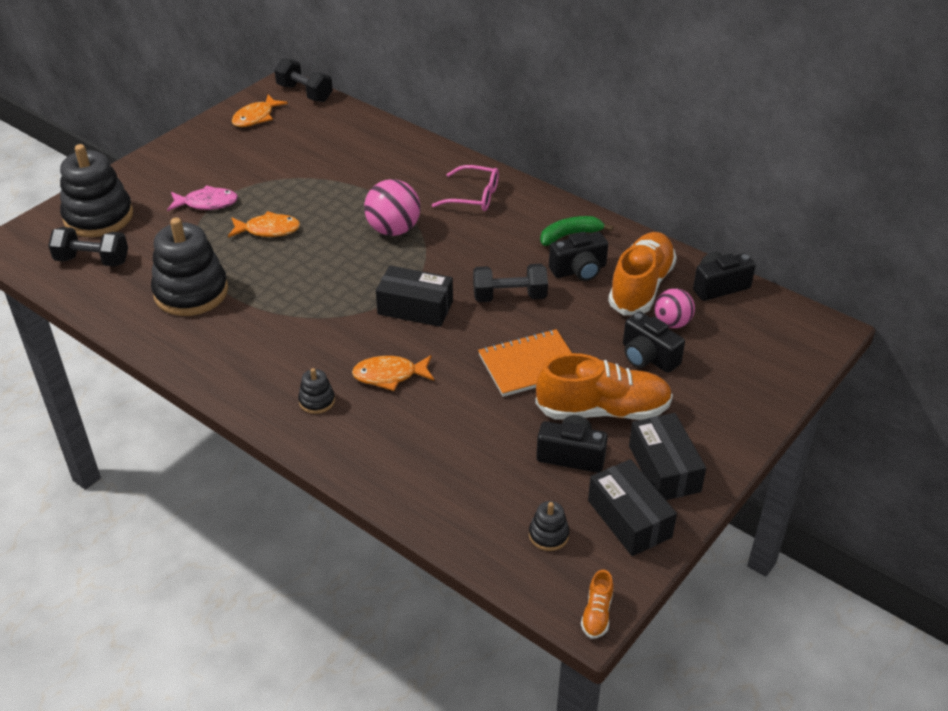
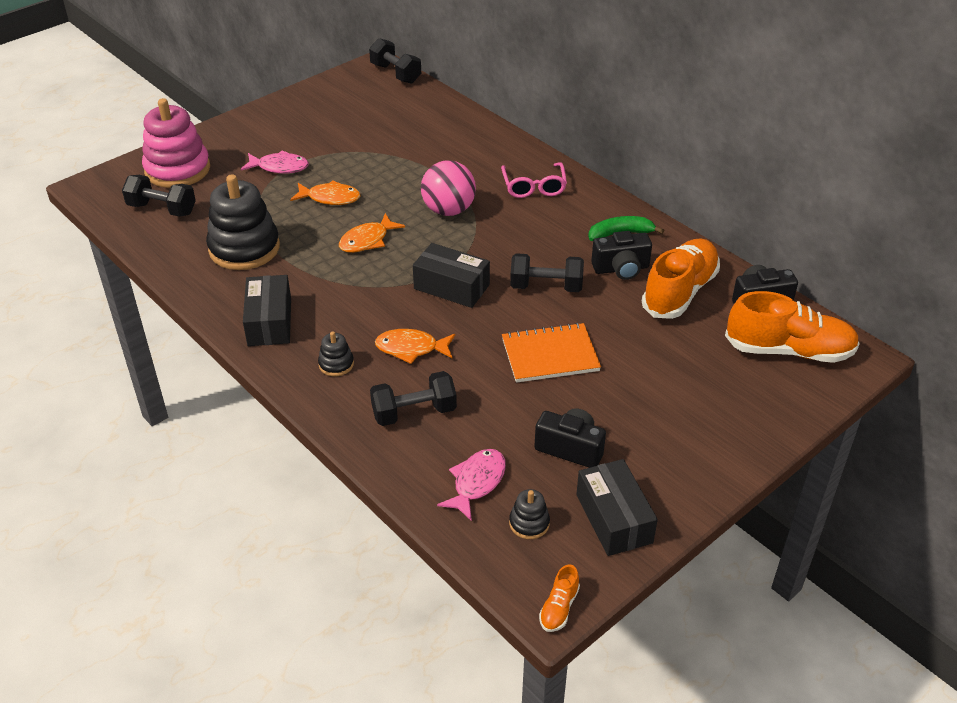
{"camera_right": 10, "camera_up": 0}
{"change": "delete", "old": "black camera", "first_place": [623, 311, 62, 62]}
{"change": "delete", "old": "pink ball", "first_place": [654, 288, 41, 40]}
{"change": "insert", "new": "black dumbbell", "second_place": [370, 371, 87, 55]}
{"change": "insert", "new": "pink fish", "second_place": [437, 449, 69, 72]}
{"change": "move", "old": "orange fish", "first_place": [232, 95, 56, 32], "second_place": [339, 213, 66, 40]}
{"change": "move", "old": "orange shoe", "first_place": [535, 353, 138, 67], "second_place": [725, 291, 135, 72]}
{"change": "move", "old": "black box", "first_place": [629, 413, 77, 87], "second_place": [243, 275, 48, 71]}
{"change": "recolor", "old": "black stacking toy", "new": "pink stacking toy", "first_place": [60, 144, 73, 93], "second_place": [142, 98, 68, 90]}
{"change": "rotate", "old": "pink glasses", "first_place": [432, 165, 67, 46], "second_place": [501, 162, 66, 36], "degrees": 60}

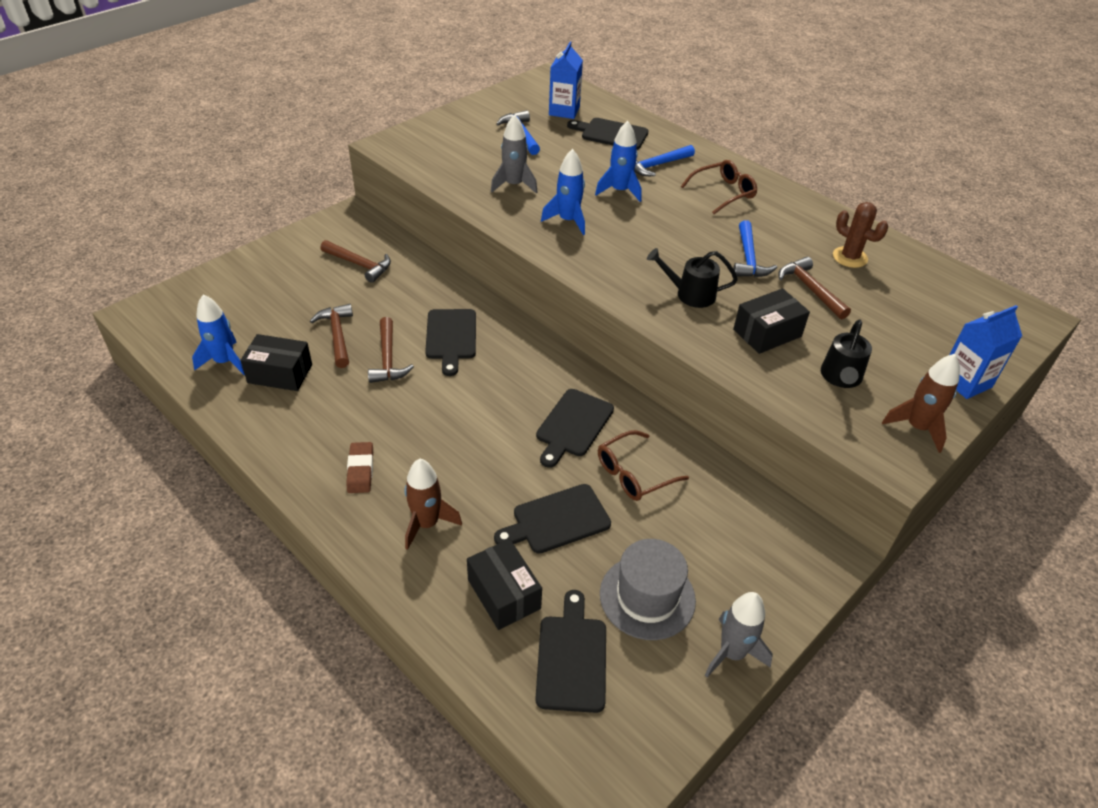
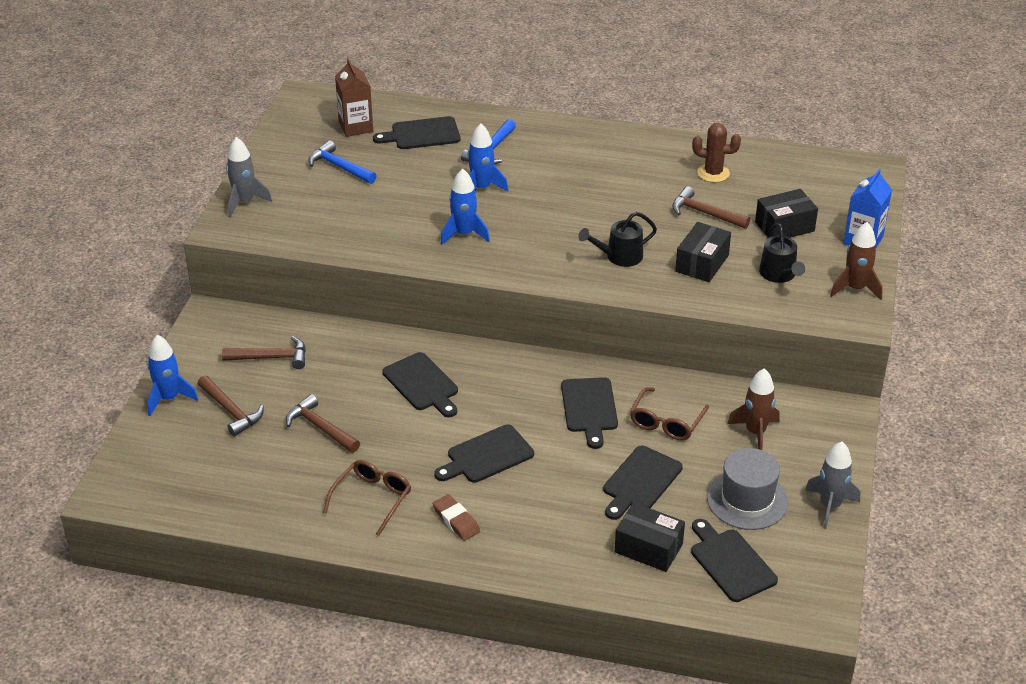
{"camera_right": -30, "camera_up": -5}
{"change": "delete", "old": "blue hammer", "first_place": [733, 220, 44, 57]}
{"change": "insert", "new": "black cutting board", "second_place": [434, 424, 100, 59]}
{"change": "move", "old": "blue rocket", "first_place": [192, 294, 53, 81], "second_place": [147, 335, 51, 81]}
{"change": "move", "old": "black box", "first_place": [240, 334, 72, 57], "second_place": [755, 189, 63, 49]}
{"change": "move", "old": "brown hammer", "first_place": [368, 317, 46, 66], "second_place": [198, 375, 66, 61]}
{"change": "move", "old": "brown rocket", "first_place": [405, 459, 57, 91], "second_place": [727, 368, 53, 82]}
{"change": "move", "old": "grey rocket", "first_place": [491, 115, 47, 79], "second_place": [226, 137, 46, 80]}
{"change": "move", "old": "brown glasses", "first_place": [681, 160, 76, 54], "second_place": [323, 460, 88, 76]}
{"change": "recolor", "old": "blue carton", "new": "brown carton", "first_place": [549, 42, 34, 77], "second_place": [335, 58, 38, 79]}

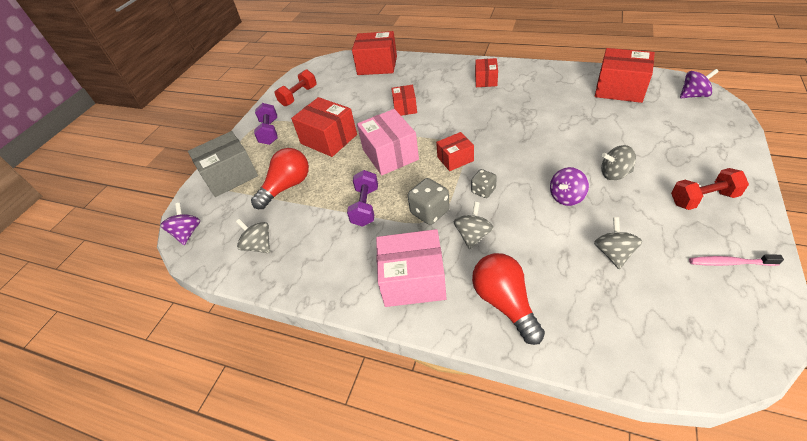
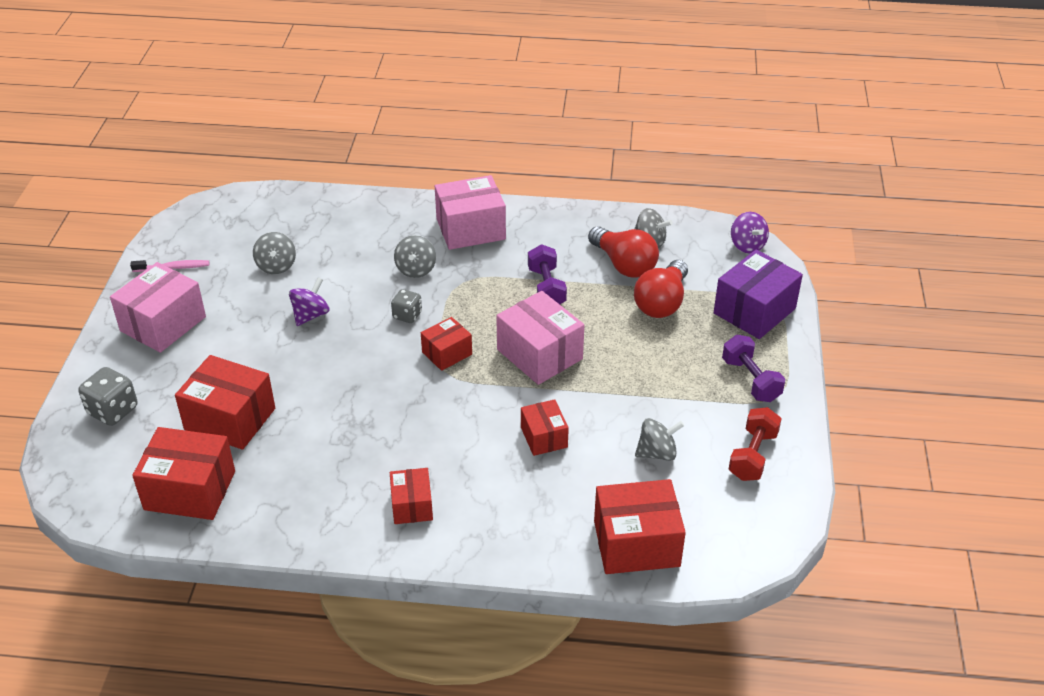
{"camera_right": 160, "camera_up": -5}
{"change": "delete", "old": "purple spinning top", "first_place": [680, 69, 39, 29]}
{"change": "move", "old": "red box", "first_place": [291, 97, 66, 60], "second_place": [175, 355, 100, 95]}
{"change": "move", "old": "grey dice", "first_place": [408, 178, 42, 47], "second_place": [78, 367, 60, 59]}
{"change": "move", "old": "red light bulb", "first_place": [472, 253, 73, 92], "second_place": [588, 226, 71, 52]}
{"change": "move", "old": "grey spinning top", "first_place": [601, 145, 35, 35], "second_place": [635, 418, 49, 43]}
{"change": "replace", "old": "red dumbbell", "new": "pink box", "first_place": [671, 168, 78, 42], "second_place": [110, 262, 96, 91]}
{"change": "recolor", "old": "grey box", "new": "purple box", "first_place": [188, 131, 70, 66], "second_place": [714, 250, 89, 89]}

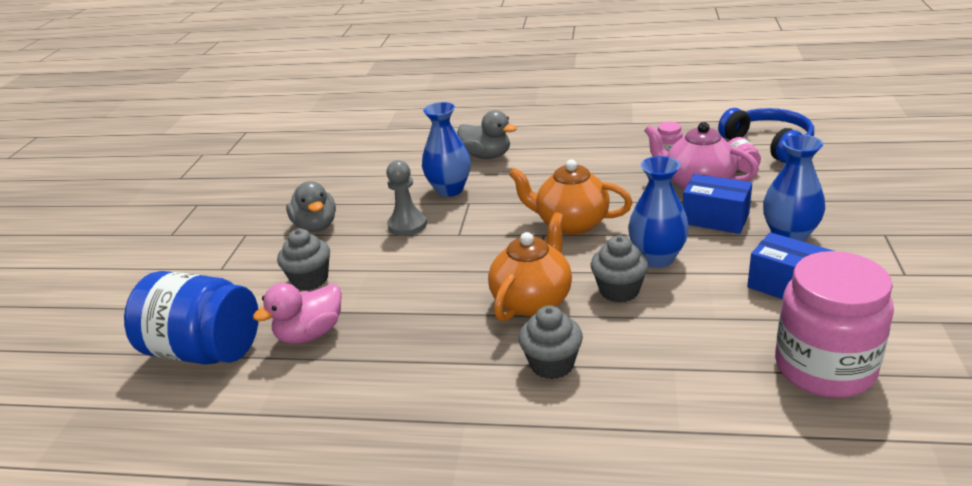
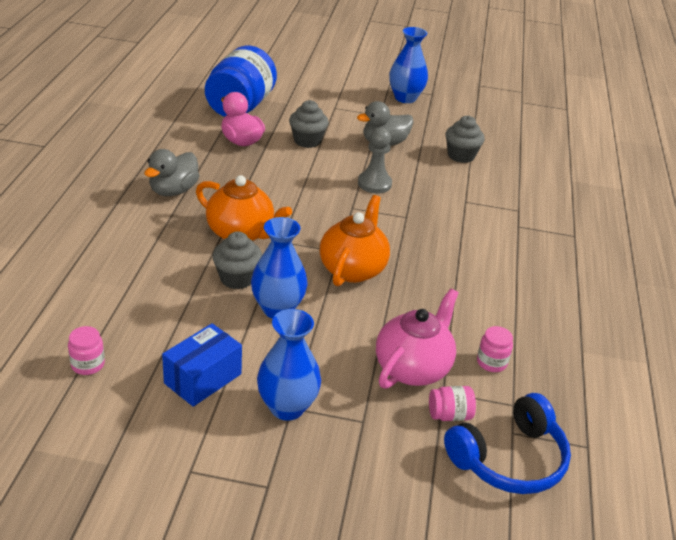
{"camera_right": 85, "camera_up": 5}
{"change": "delete", "old": "blue box", "first_place": [683, 174, 69, 60]}
{"change": "move", "old": "blue vase", "first_place": [422, 102, 49, 95], "second_place": [389, 27, 39, 76]}
{"change": "move", "old": "grey duck", "first_place": [457, 110, 60, 49], "second_place": [144, 149, 55, 47]}
{"change": "move", "old": "grey cupcake", "first_place": [519, 305, 64, 74], "second_place": [445, 116, 40, 47]}
{"change": "resize", "old": "pink jar", "first_place": [775, 251, 119, 147], "second_place": [68, 326, 37, 49], "factor": 0.4}

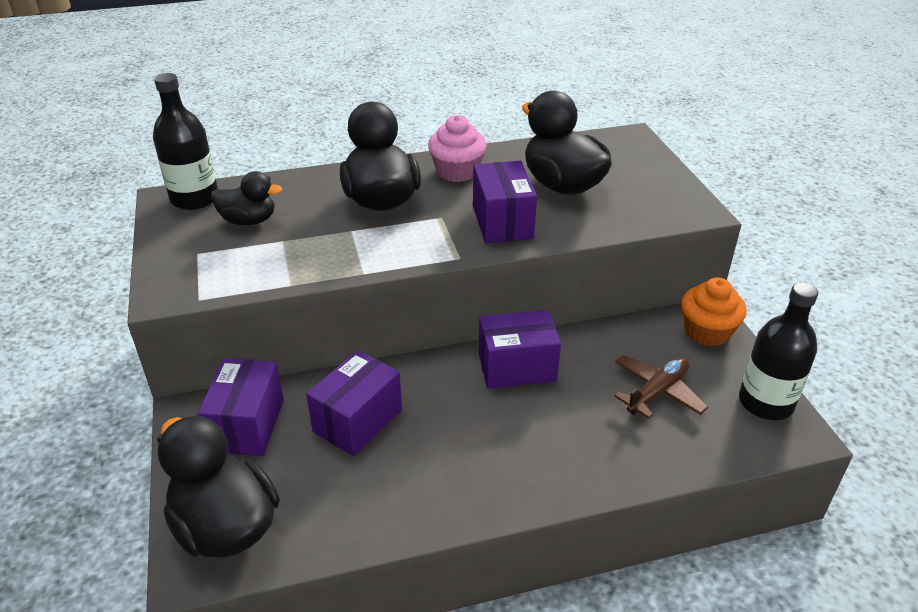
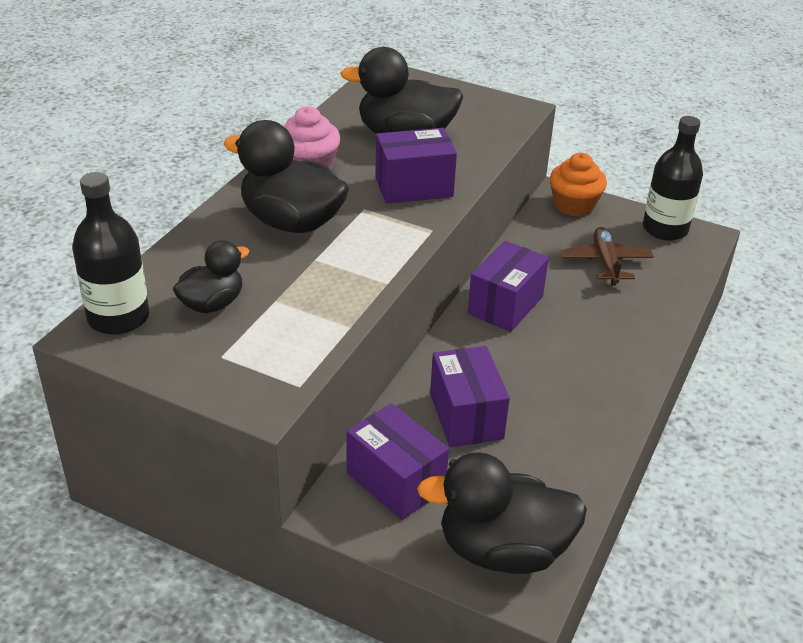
{"camera_right": -50, "camera_up": 0}
{"change": "rotate", "old": "purple box", "first_place": [473, 161, 64, 82], "second_place": [375, 128, 82, 76], "degrees": -45}

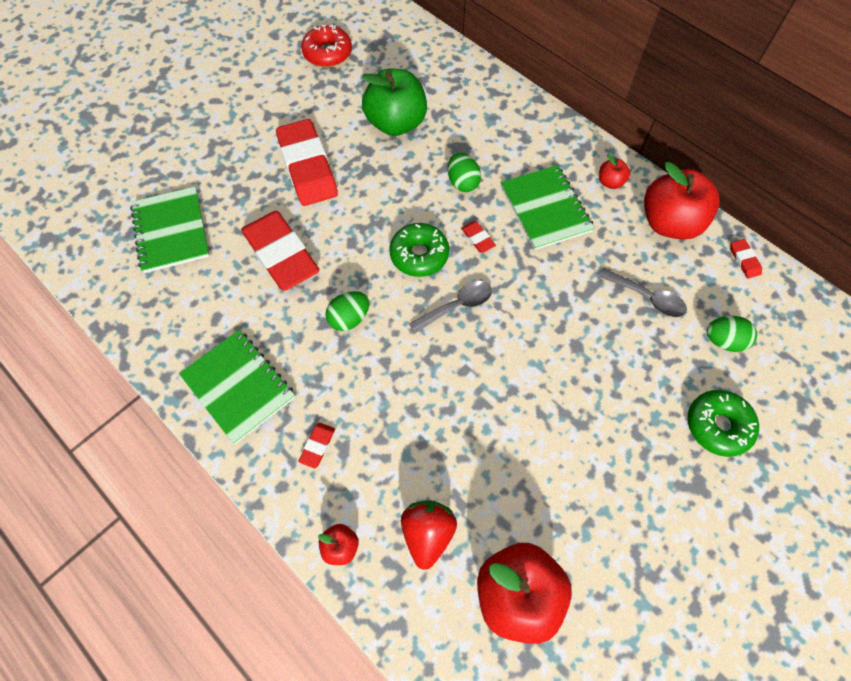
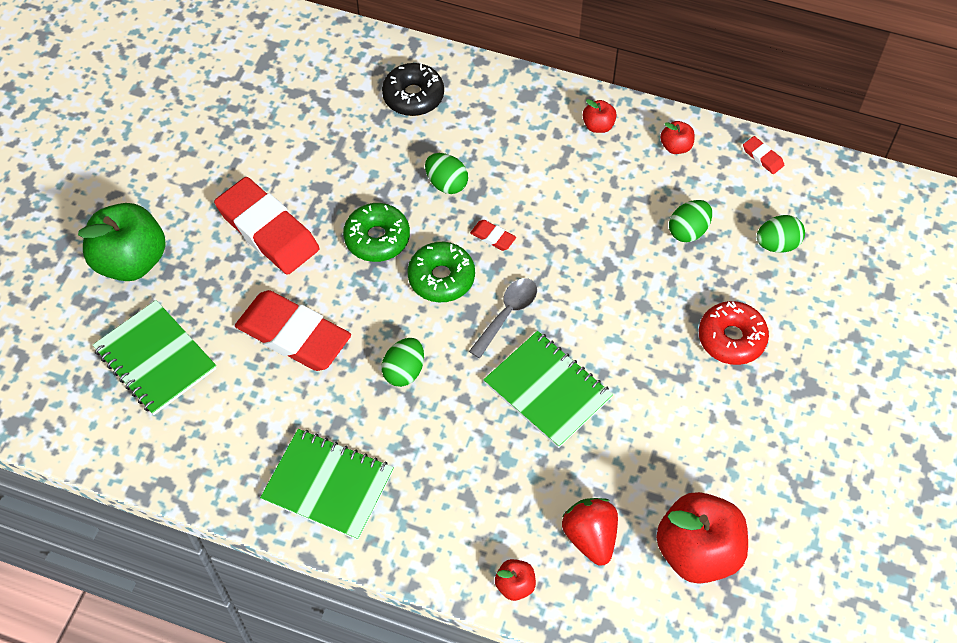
{"camera_right": -25, "camera_up": -5}
{"change": "delete", "old": "red eraser", "first_place": [298, 423, 37, 46]}
{"change": "insert", "new": "black donut", "second_place": [382, 63, 62, 53]}
{"change": "move", "old": "red donut", "first_place": [301, 24, 51, 43], "second_place": [699, 301, 70, 64]}
{"change": "move", "old": "green apple", "first_place": [362, 68, 65, 68], "second_place": [78, 203, 88, 78]}
{"change": "move", "old": "green notebook", "first_place": [501, 165, 94, 85], "second_place": [483, 331, 130, 117]}
{"change": "move", "old": "green donut", "first_place": [688, 390, 71, 67], "second_place": [343, 203, 67, 59]}
{"change": "replace", "old": "grey spoon", "new": "green egg", "first_place": [599, 268, 88, 49], "second_place": [669, 200, 43, 42]}
{"change": "resize", "old": "red apple", "first_place": [644, 162, 76, 78], "second_place": [660, 121, 35, 33], "factor": 0.45}

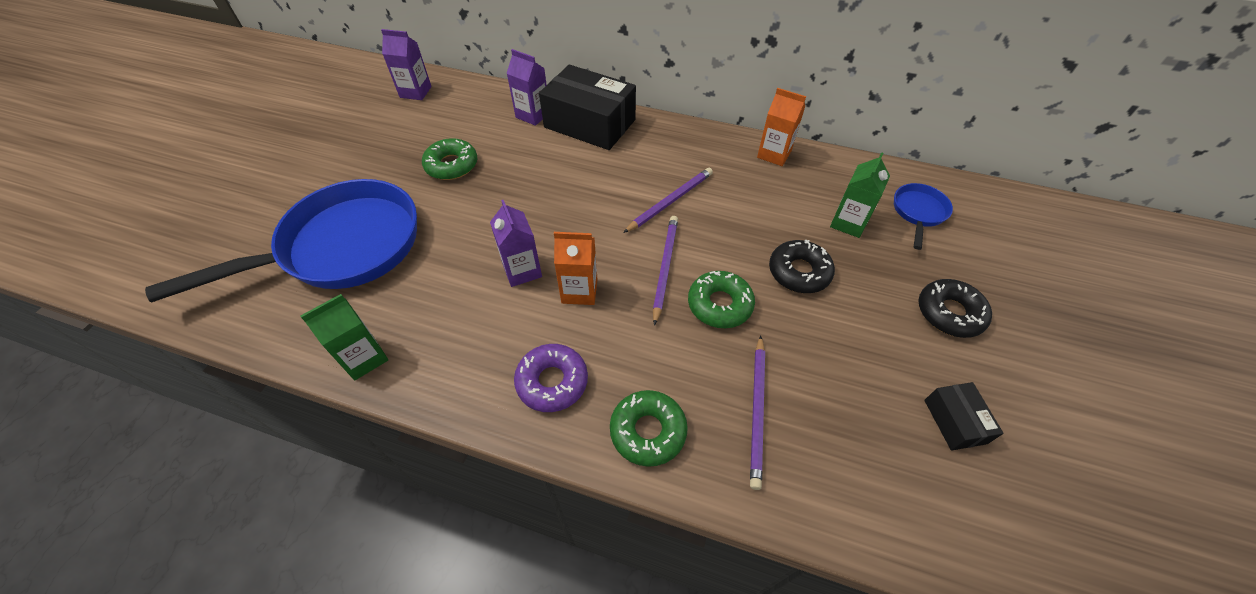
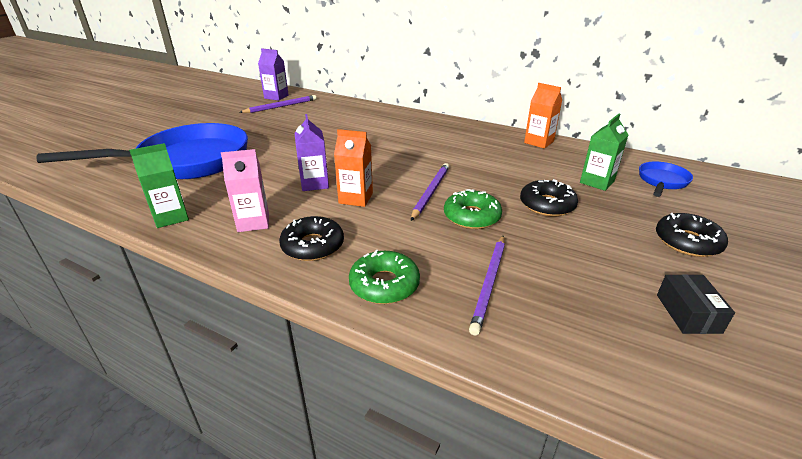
{"camera_right": 10, "camera_up": -20}
{"change": "delete", "old": "green donut", "first_place": [422, 138, 55, 42]}
{"change": "delete", "old": "purple carton", "first_place": [506, 49, 41, 77]}
{"change": "delete", "old": "black box", "first_place": [539, 65, 97, 85]}
{"change": "insert", "new": "pink carton", "second_place": [221, 149, 48, 83]}
{"change": "move", "old": "purple pencil", "first_place": [623, 168, 90, 65], "second_place": [239, 95, 78, 18]}
{"change": "recolor", "old": "purple donut", "new": "black donut", "first_place": [514, 344, 74, 68], "second_place": [279, 216, 65, 45]}

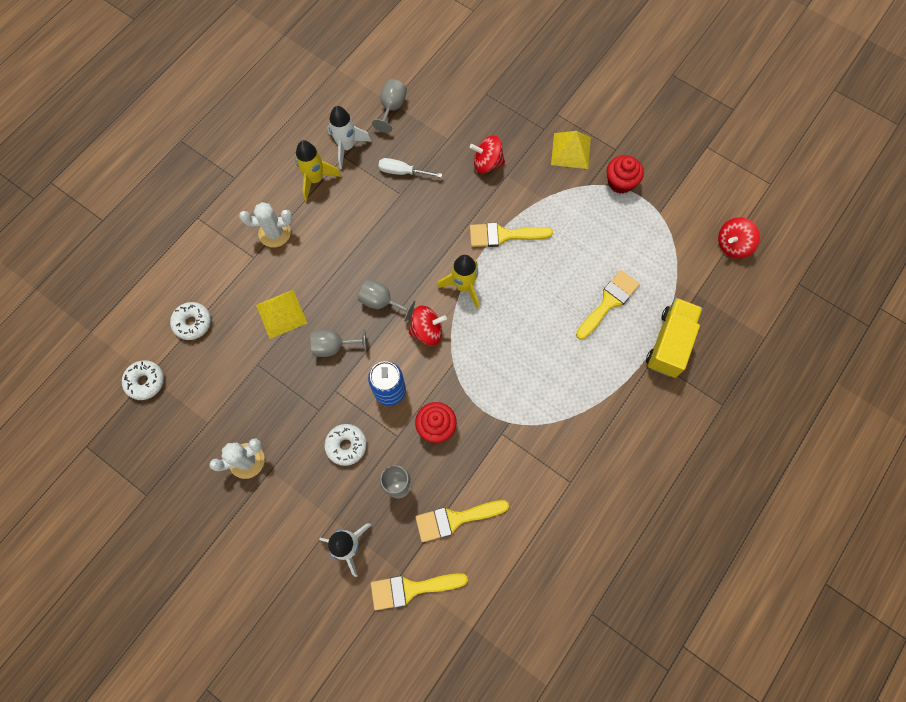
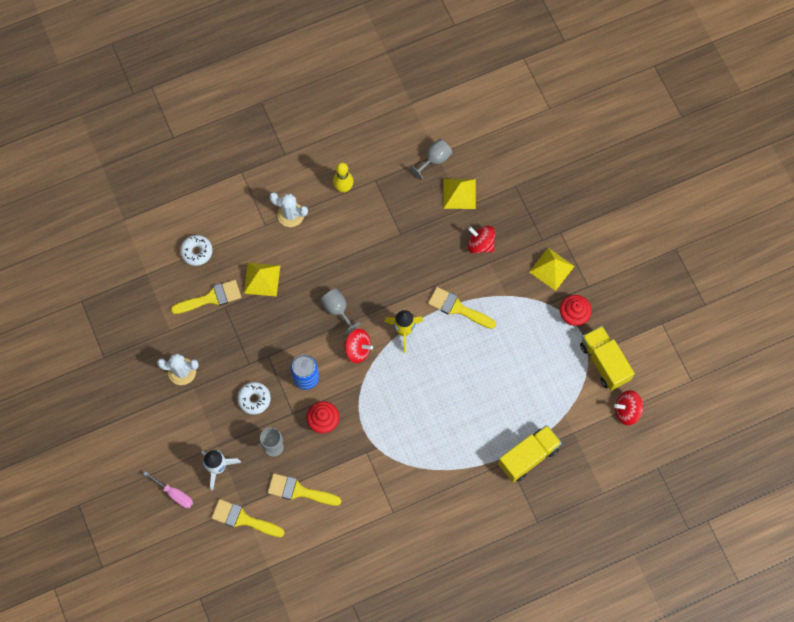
{"camera_right": 30, "camera_up": 0}
{"change": "delete", "old": "white donut", "first_place": [122, 360, 42, 40]}
{"change": "delete", "old": "grey goblet", "first_place": [311, 329, 56, 28]}
{"change": "delete", "old": "white rocket", "first_place": [327, 106, 44, 63]}
{"change": "delete", "old": "white screwdriver", "first_place": [378, 158, 64, 20]}
{"change": "insert", "new": "pink screwdriver", "second_place": [143, 471, 50, 37]}
{"change": "insert", "new": "yellow pyramid", "second_place": [443, 179, 33, 30]}
{"change": "insert", "new": "yellow truck", "second_place": [580, 326, 55, 65]}
{"change": "move", "old": "yellow brush", "first_place": [576, 270, 64, 70], "second_place": [171, 280, 70, 34]}
{"change": "replace", "old": "yellow rocket", "new": "yellow bowling pin", "first_place": [295, 140, 46, 61], "second_place": [333, 162, 20, 31]}

